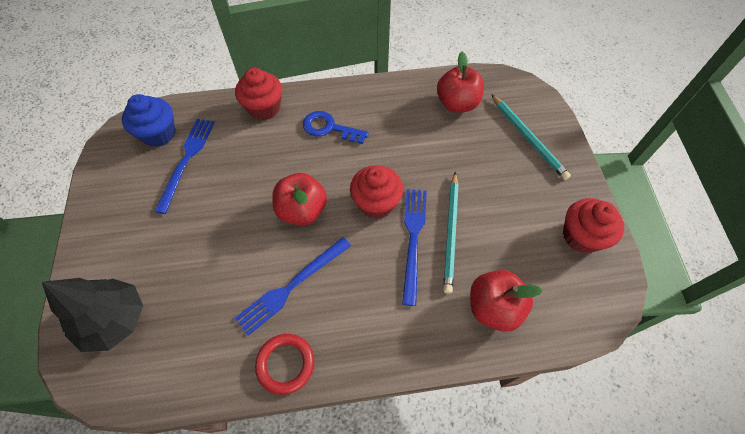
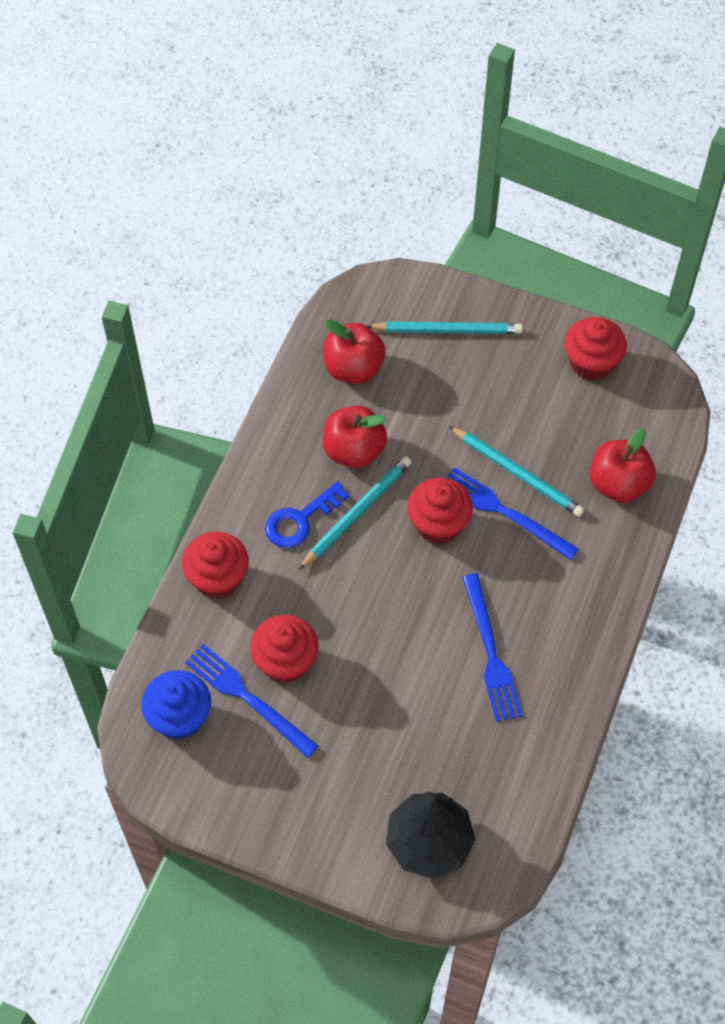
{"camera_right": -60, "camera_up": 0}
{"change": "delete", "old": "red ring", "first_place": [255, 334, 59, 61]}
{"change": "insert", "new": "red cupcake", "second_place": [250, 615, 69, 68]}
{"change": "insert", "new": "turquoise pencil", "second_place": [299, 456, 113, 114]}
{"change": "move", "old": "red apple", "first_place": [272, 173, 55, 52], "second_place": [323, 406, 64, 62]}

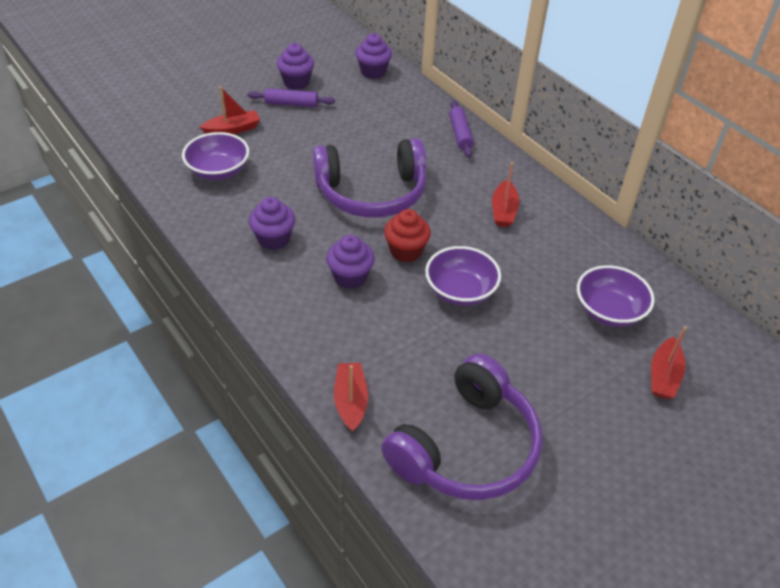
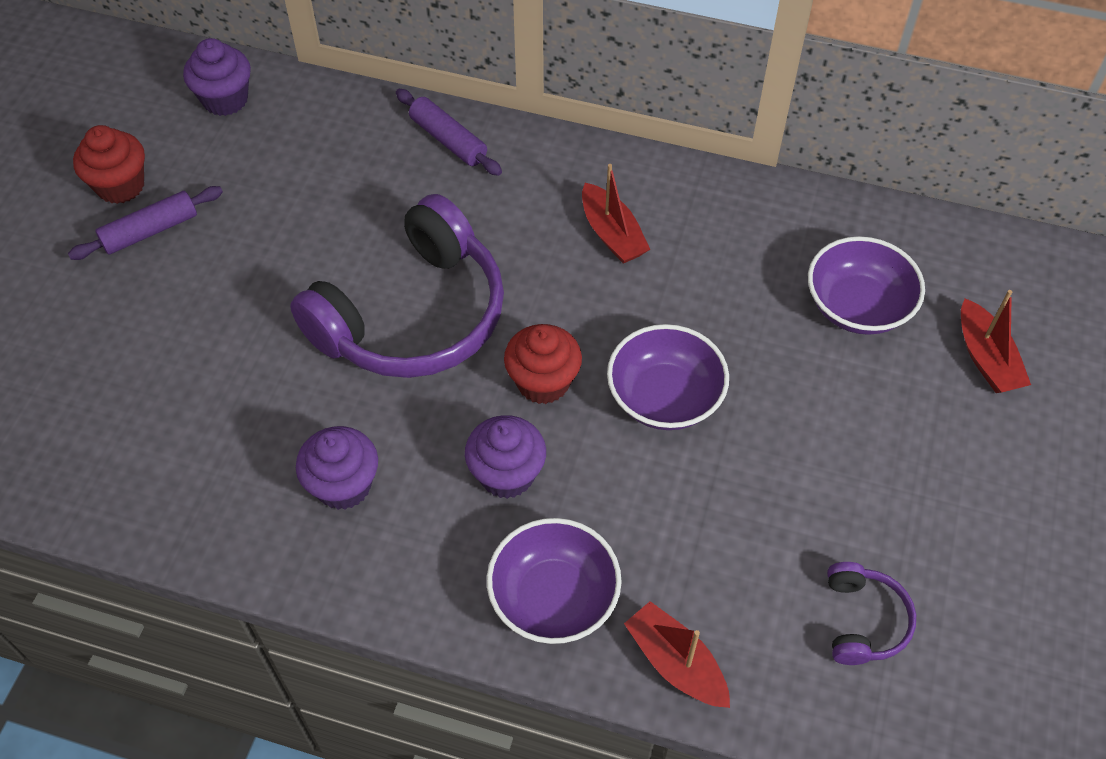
{"camera_right": -35, "camera_up": 10}
{"change": "delete", "old": "red boat", "first_place": [200, 86, 60, 48]}
{"change": "move", "old": "purple bowl", "first_place": [182, 132, 67, 48], "second_place": [487, 518, 135, 126]}
{"change": "recolor", "old": "purple cupcake", "new": "red cupcake", "first_place": [277, 43, 37, 46], "second_place": [73, 125, 72, 79]}
{"change": "resize", "old": "purple headphones", "first_place": [381, 353, 162, 147], "second_place": [827, 562, 89, 103], "factor": 0.44}

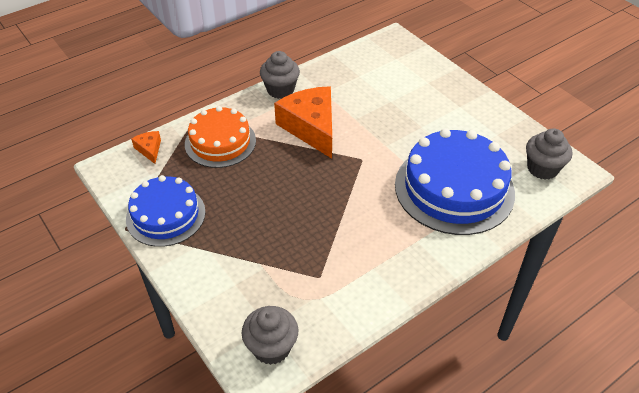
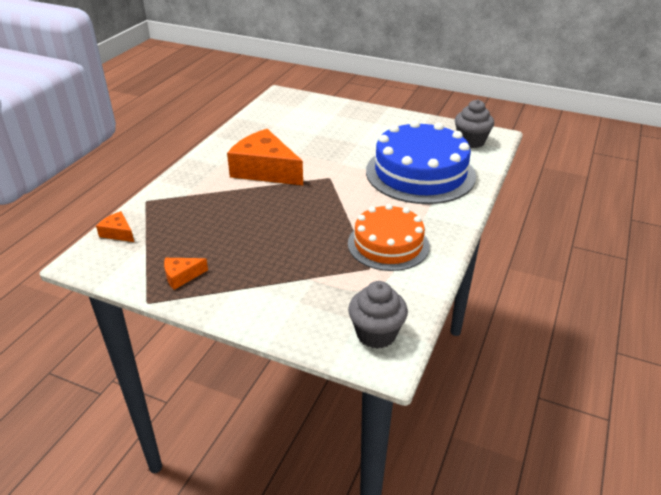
{"camera_right": -30, "camera_up": -10}
{"change": "delete", "old": "grey cupcake", "first_place": [260, 51, 40, 48]}
{"change": "move", "old": "orange cake", "first_place": [185, 106, 71, 62], "second_place": [348, 204, 82, 67]}
{"change": "replace", "old": "blue cake", "new": "orange cheese", "first_place": [126, 175, 80, 72], "second_place": [164, 258, 44, 32]}

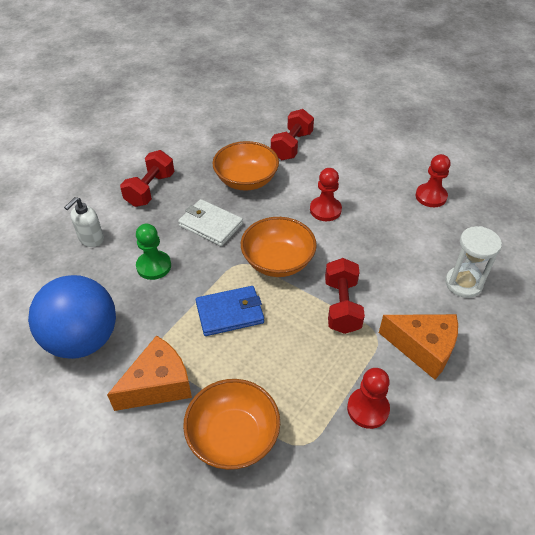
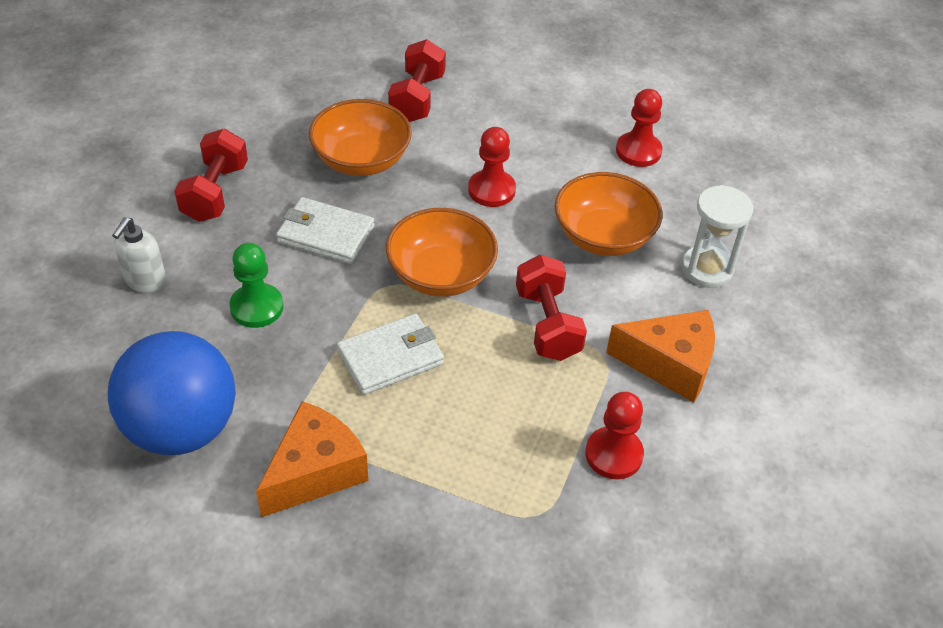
{"camera_right": -15, "camera_up": 0}
{"change": "move", "old": "orange bowl", "first_place": [183, 379, 97, 91], "second_place": [555, 172, 108, 84]}
{"change": "recolor", "old": "blue wallet", "new": "white wallet", "first_place": [196, 286, 68, 50], "second_place": [337, 313, 107, 82]}

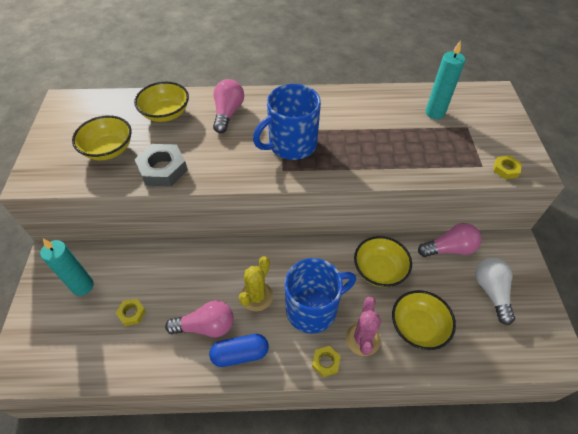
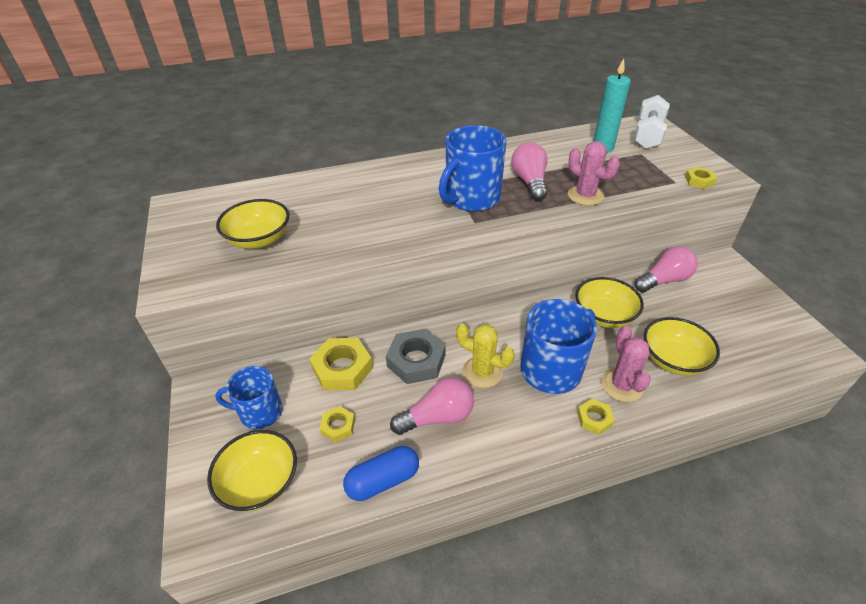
{"camera_right": -15, "camera_up": -10}
{"change": "delete", "old": "white light bulb", "first_place": [475, 258, 40, 67]}
{"change": "insert", "new": "yellow nut", "second_place": [310, 338, 63, 53]}
{"change": "insert", "new": "pink cactus", "second_place": [568, 141, 52, 65]}
{"change": "insert", "new": "white dumbbell", "second_place": [634, 95, 36, 54]}
{"change": "move", "old": "yellow bowl", "first_place": [134, 82, 55, 40], "second_place": [207, 430, 90, 81]}
{"change": "move", "old": "grey nut", "first_place": [135, 144, 53, 42], "second_place": [386, 329, 60, 55]}
{"change": "move", "old": "blue capsule", "first_place": [209, 334, 60, 33], "second_place": [343, 446, 76, 55]}
{"change": "move", "old": "pink light bulb", "first_place": [213, 79, 31, 54], "second_place": [511, 142, 36, 59]}
{"change": "replace", "old": "turquoise candle", "new": "blue mug", "first_place": [40, 239, 54, 57], "second_place": [215, 366, 68, 63]}
{"change": "rotate", "old": "yellow cactus", "first_place": [239, 256, 34, 55], "second_place": [456, 324, 59, 64], "degrees": -75}

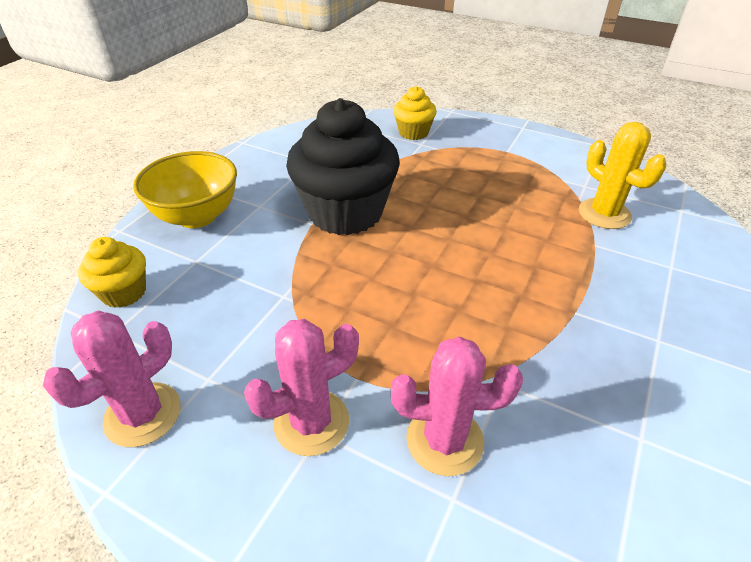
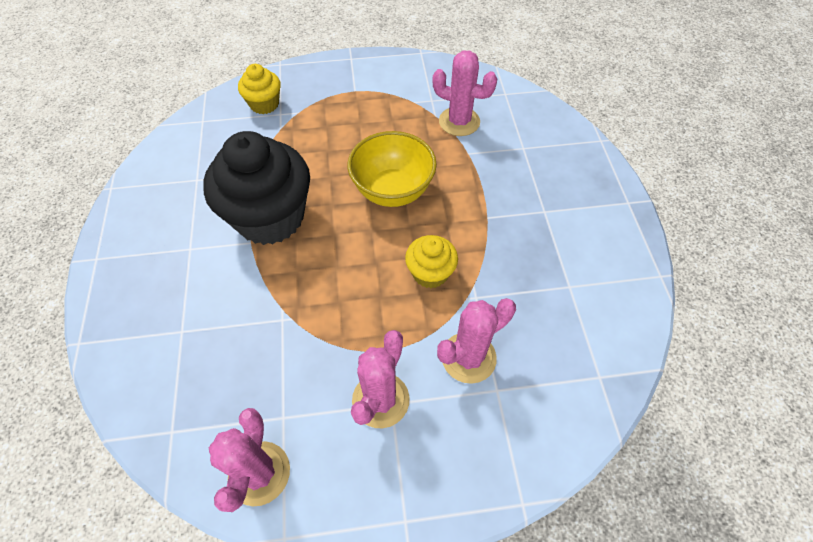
{"camera_right": -35, "camera_up": 15}
{"change": "move", "old": "yellow cupcake", "first_place": [78, 237, 68, 71], "second_place": [405, 235, 53, 53]}
{"change": "move", "old": "yellow bowl", "first_place": [133, 151, 104, 77], "second_place": [348, 131, 89, 76]}
{"change": "recolor", "old": "yellow cactus", "new": "pink cactus", "first_place": [579, 122, 87, 107], "second_place": [432, 51, 65, 85]}

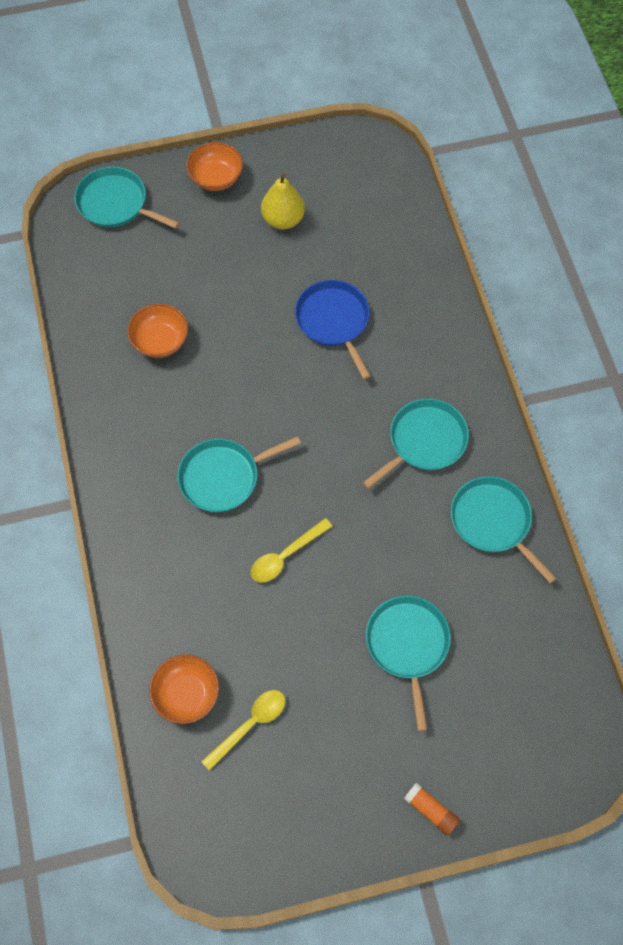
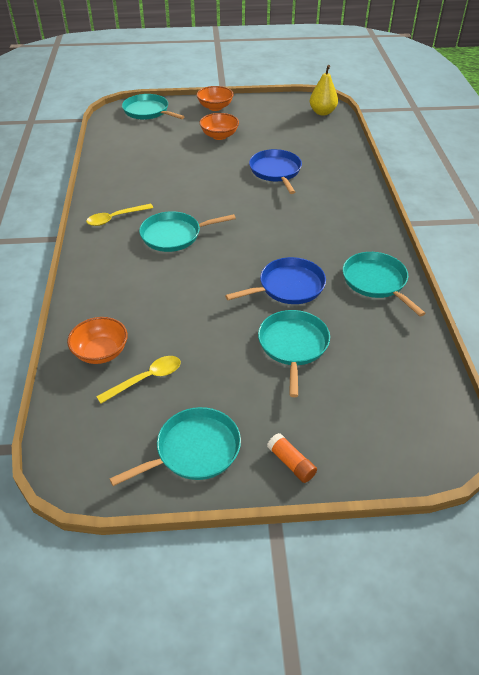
{"camera_right": 10, "camera_up": -20}
{"change": "insert", "new": "blue pan", "second_place": [225, 257, 101, 47]}
{"change": "move", "old": "orange bowl", "first_place": [127, 303, 61, 55], "second_place": [199, 113, 40, 27]}
{"change": "move", "old": "yellow spoon", "first_place": [251, 518, 81, 64], "second_place": [86, 204, 67, 22]}
{"change": "move", "old": "yellow pear", "first_place": [261, 173, 44, 57], "second_place": [310, 65, 28, 51]}
{"change": "move", "old": "turquoise pan", "first_place": [363, 398, 106, 91], "second_place": [110, 407, 131, 79]}

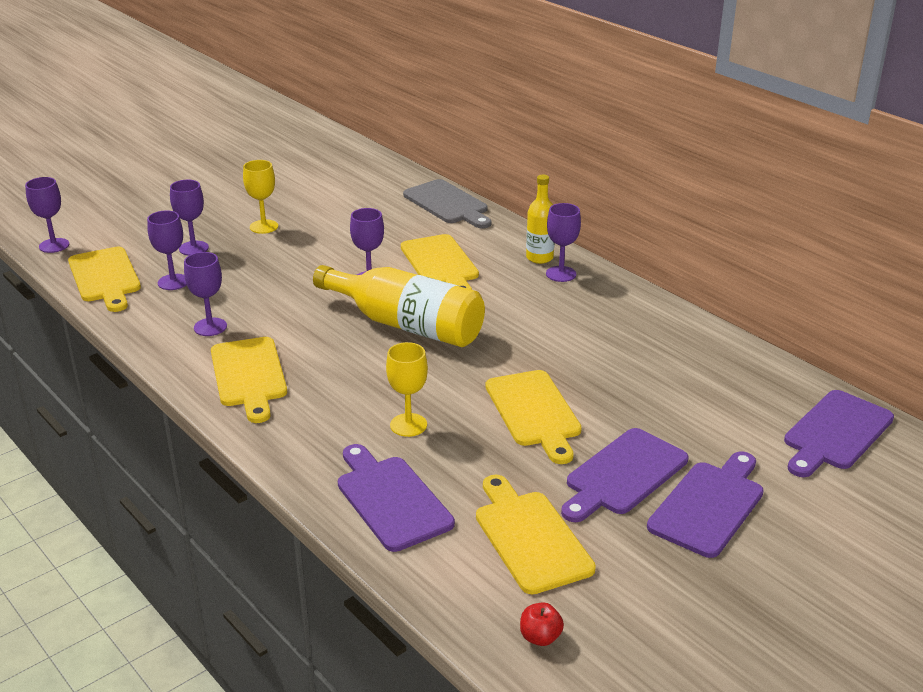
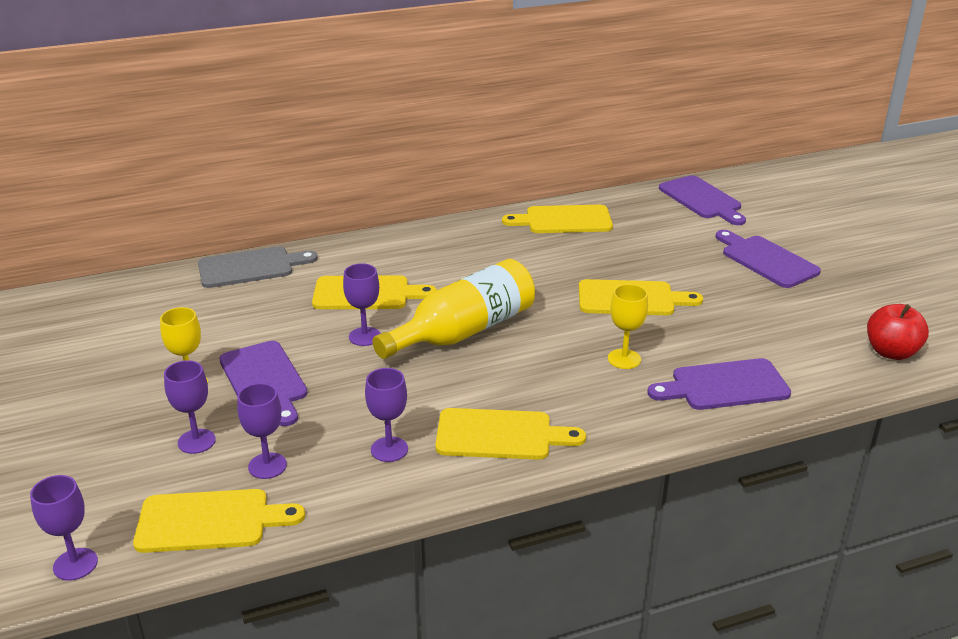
{"camera_right": -70, "camera_up": 0}
{"change": "delete", "old": "yellow bottle", "first_place": [526, 175, 29, 89]}
{"change": "delete", "old": "purple goblet", "first_place": [546, 203, 35, 79]}
{"change": "move", "old": "yellow cutting board", "first_place": [476, 475, 120, 120], "second_place": [502, 205, 111, 28]}
{"change": "move", "old": "purple cutting board", "first_place": [561, 428, 127, 94], "second_place": [219, 341, 89, 85]}
{"change": "resize", "old": "red apple", "first_place": [520, 602, 44, 44], "second_place": [867, 304, 62, 56], "factor": 1.86}

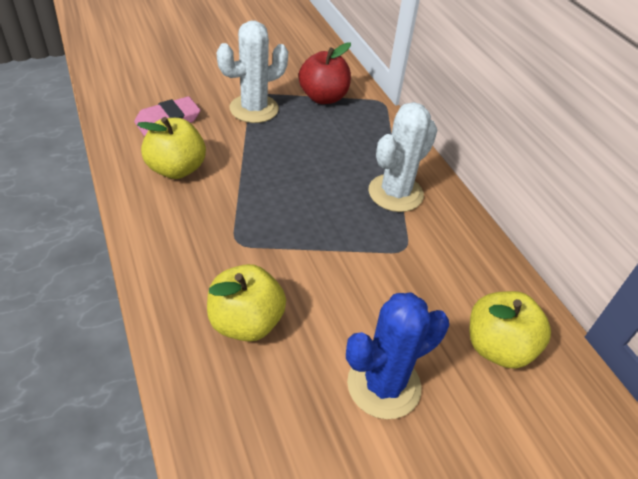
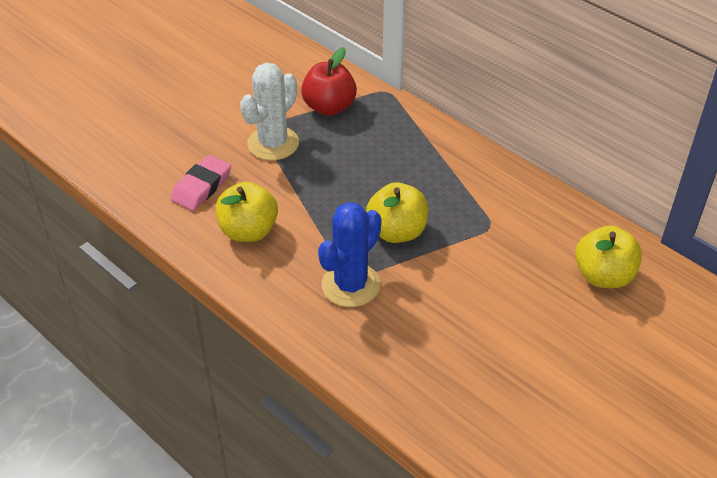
{"camera_right": -20, "camera_up": 0}
{"change": "delete", "old": "white cactus", "first_place": [369, 102, 69, 110]}
{"change": "move", "old": "yellow apple", "first_place": [207, 264, 79, 78], "second_place": [366, 182, 62, 61]}
{"change": "move", "old": "blue cactus", "first_place": [346, 293, 103, 126], "second_place": [318, 202, 64, 105]}

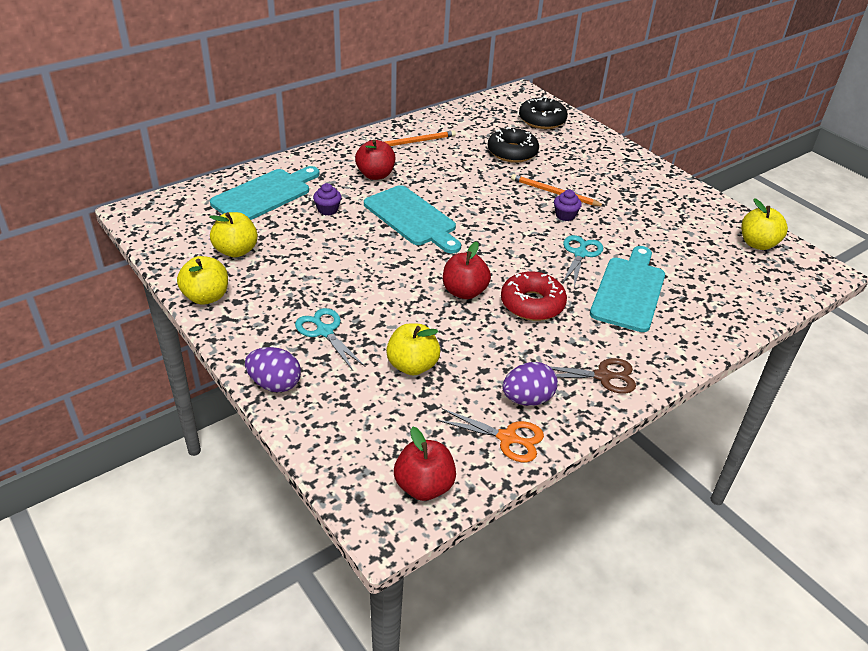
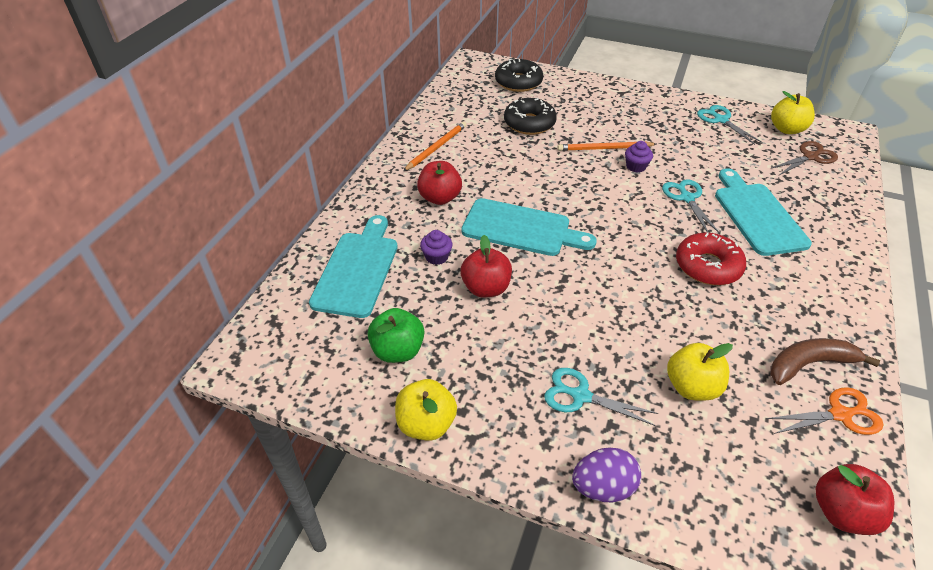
{"camera_right": -30, "camera_up": 5}
{"change": "insert", "new": "turquoise scissors", "second_place": [697, 105, 65, 40]}
{"change": "move", "old": "red apple", "first_place": [443, 242, 48, 57], "second_place": [460, 235, 52, 62]}
{"change": "move", "old": "brown scissors", "first_place": [549, 358, 87, 36], "second_place": [770, 141, 68, 34]}
{"change": "replace", "old": "purple egg", "new": "brown banana", "first_place": [502, 362, 56, 44], "second_place": [770, 338, 110, 47]}
{"change": "recolor", "old": "yellow apple", "new": "green apple", "first_place": [210, 212, 48, 46], "second_place": [367, 308, 57, 55]}

